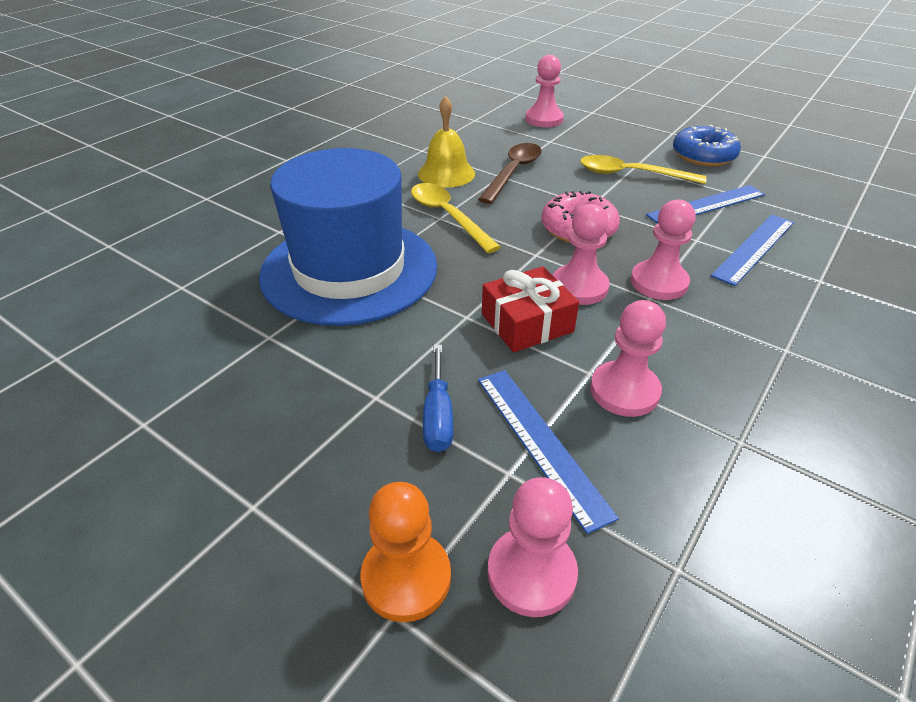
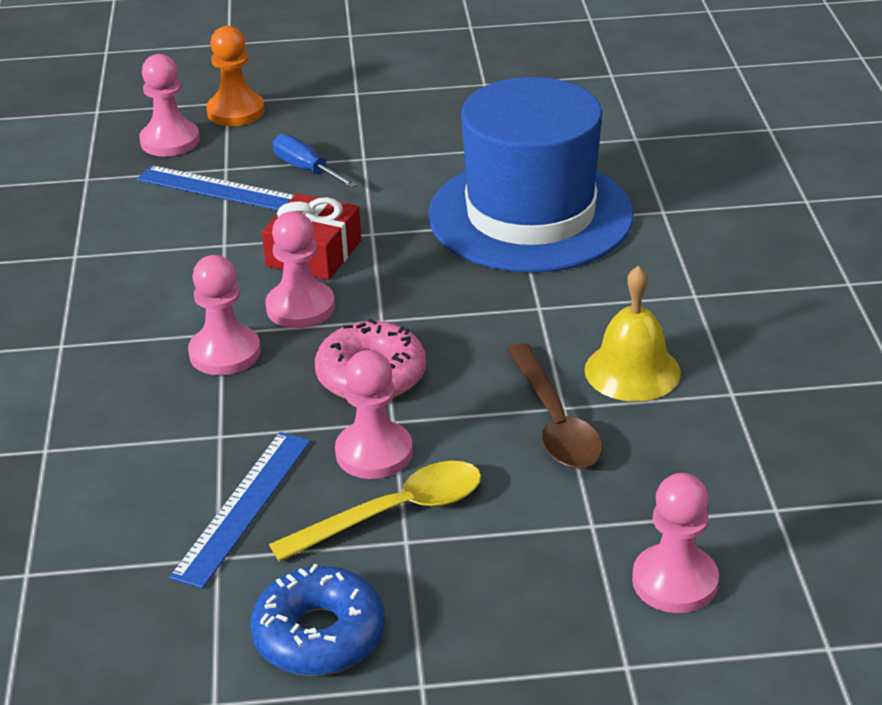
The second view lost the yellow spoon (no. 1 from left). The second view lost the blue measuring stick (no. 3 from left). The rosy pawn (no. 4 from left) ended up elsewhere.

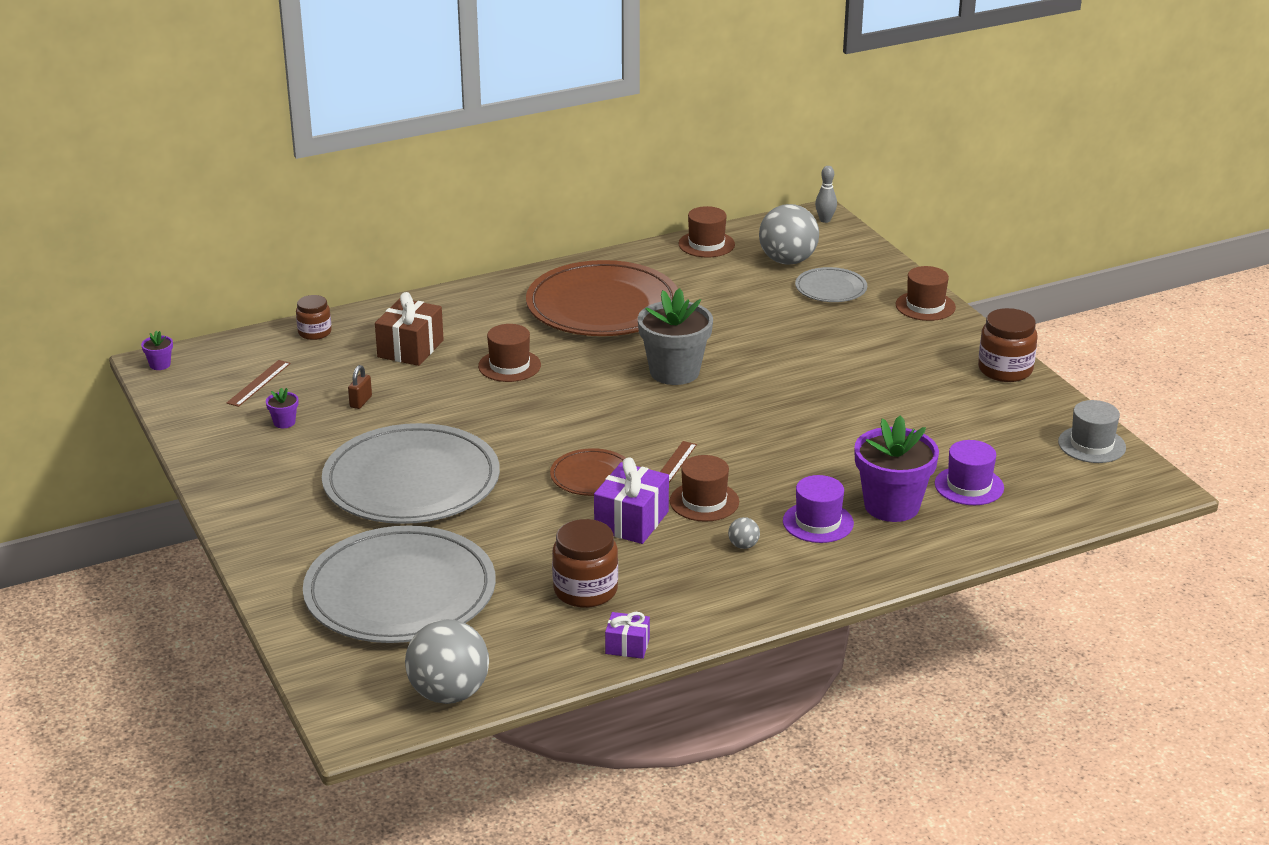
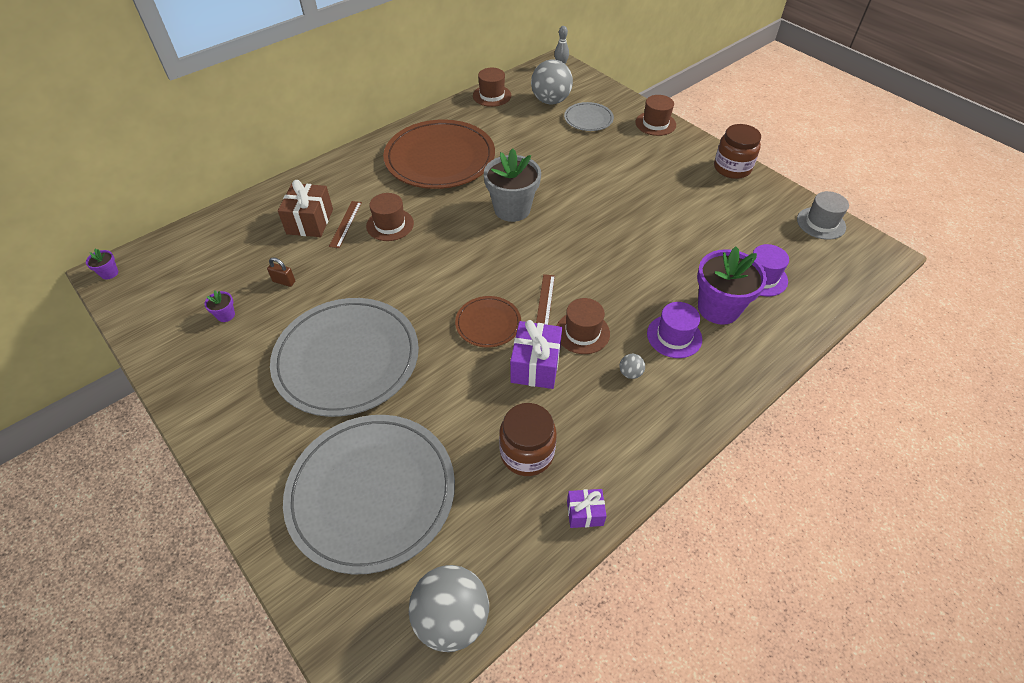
The second view lost the brown preserve jar (no. 1 from left). The brown measuring stick (no. 1 from left) ended up elsewhere. The brown small lock ended up facing another way, 75 degrees counterclockwise from before.

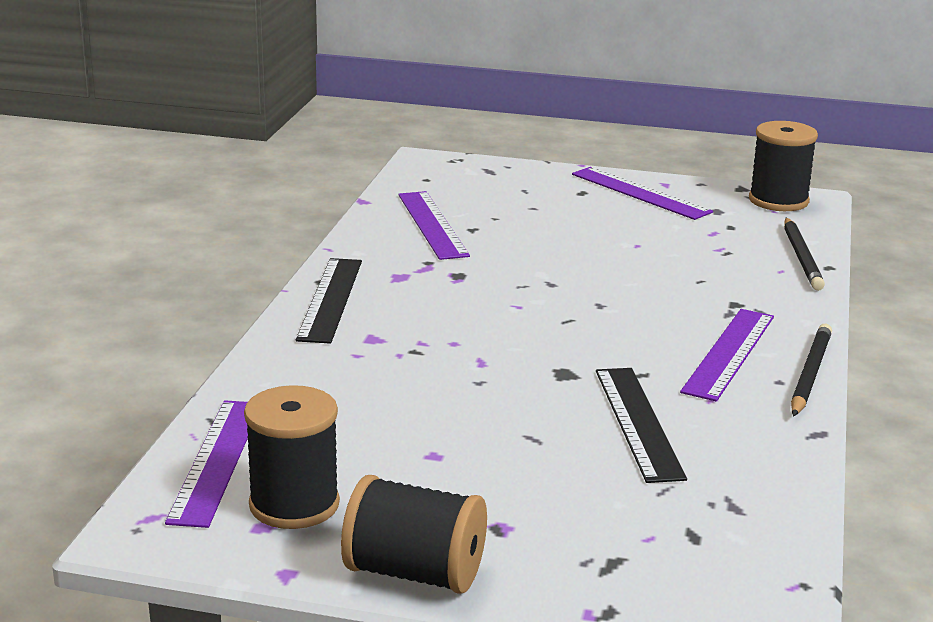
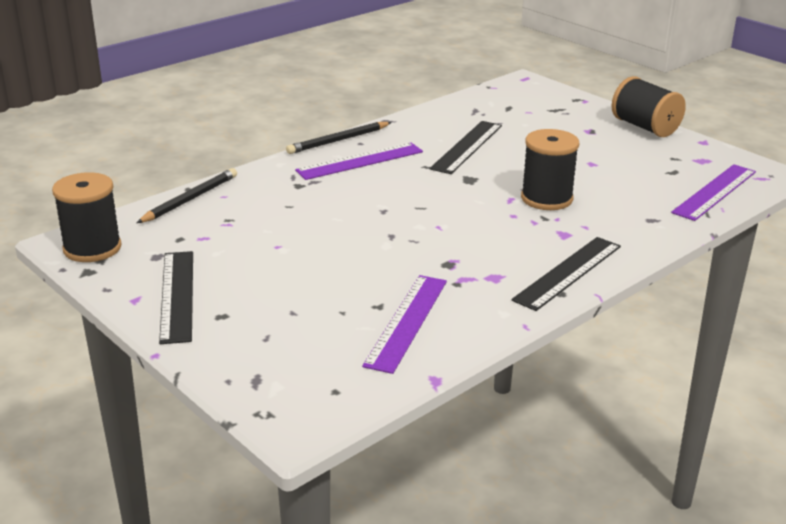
What was the royal purple measuring stick (no. 3 from left) turned into the black measuring stick (no. 1 from left). The black bobbin (no. 1 from left in the first image) ended up elsewhere.

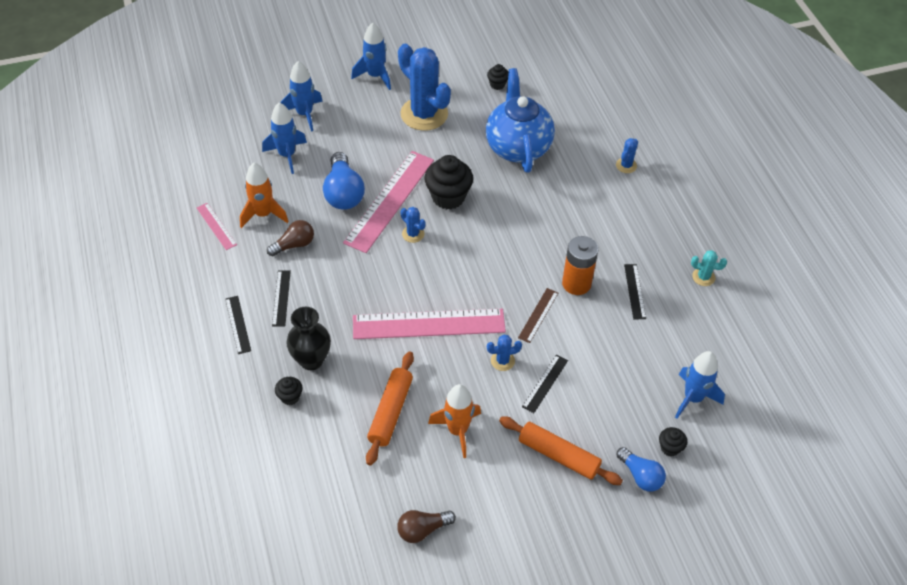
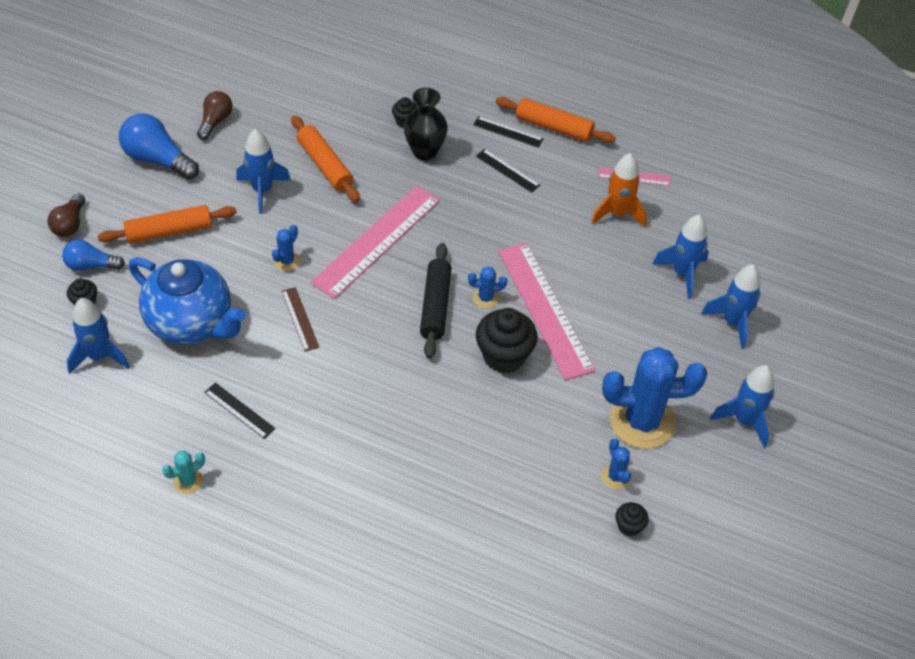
The blue teapot ended up elsewhere. The blue saguaro cactus (no. 4 from left in the first image) ended up elsewhere. The blue bulb (no. 1 from left in the first image) ended up elsewhere. The brown bulb (no. 1 from left) ended up elsewhere. The second view lost the orange-coloured AA battery. The second view lost the black measuring stick (no. 3 from left). What was the orange-coloured toy rocket (no. 2 from left) turned into the blue toy rocket (no. 2 from left). The second view gained the orange-coloured dough roller (no. 3 from left). The second view gained the black dough roller.

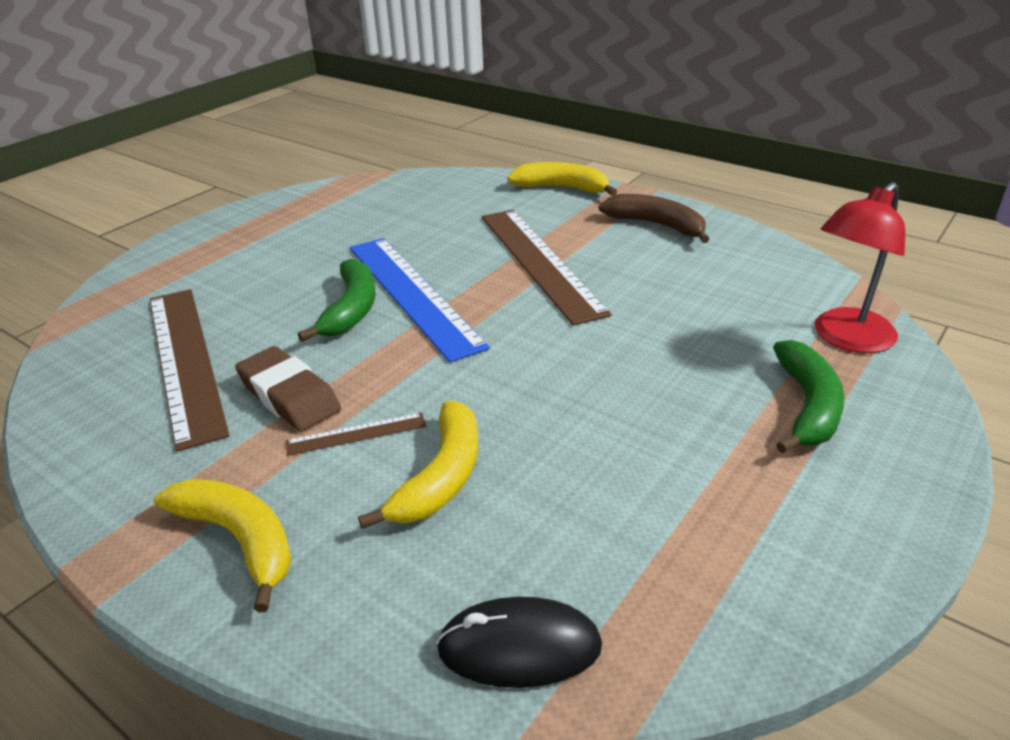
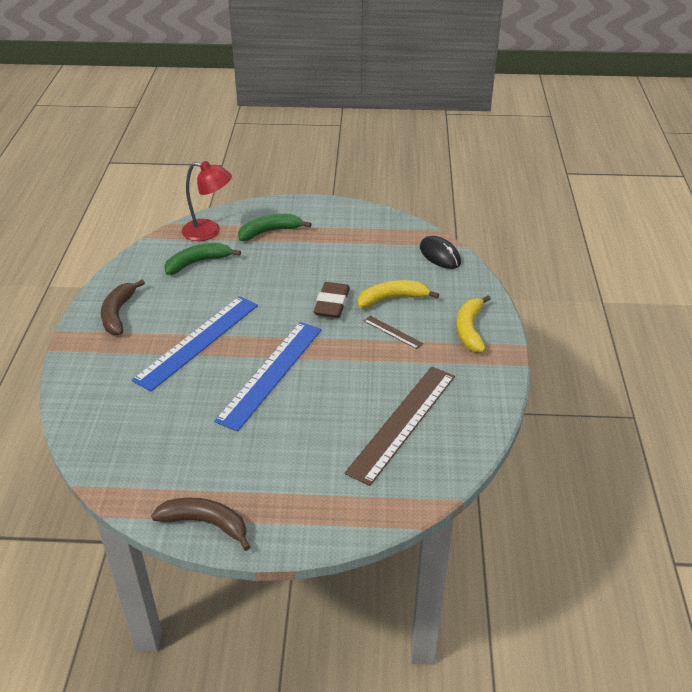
The second view lost the yellow banana fruit (no. 3 from left). What was the brown measuring stick (no. 3 from left) turned into the blue measuring stick (no. 1 from left). The emerald banana fruit (no. 1 from left) ended up elsewhere. The brown eraser ended up elsewhere. The second view gained the brown banana fruit (no. 2 from left).

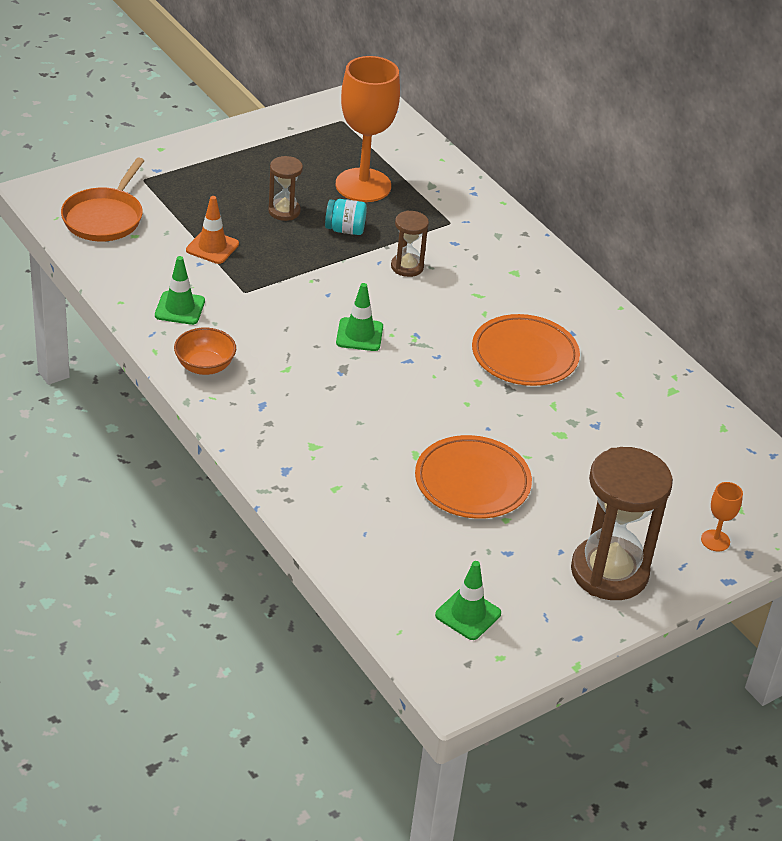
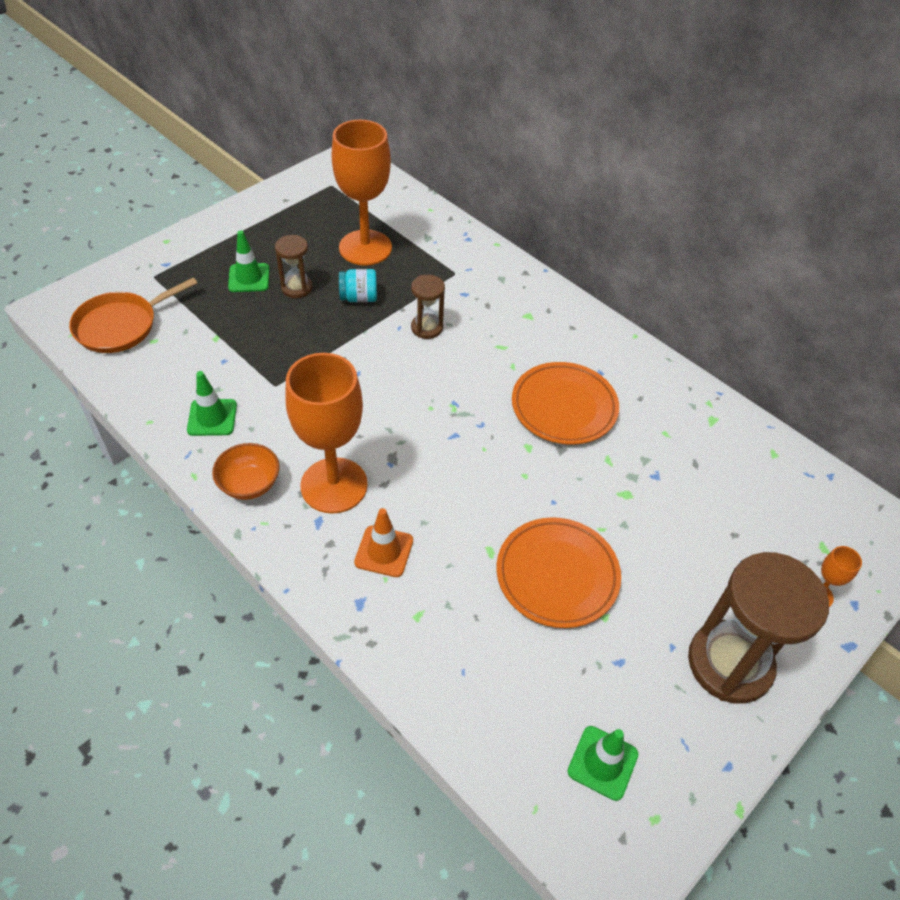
The orange-coloured skillet ended up facing another way, 45 degrees clockwise from before. The orange-coloured traffic cone ended up elsewhere. The emerald traffic cone (no. 2 from left) ended up elsewhere. The second view gained the orange-coloured chalice (no. 1 from left).

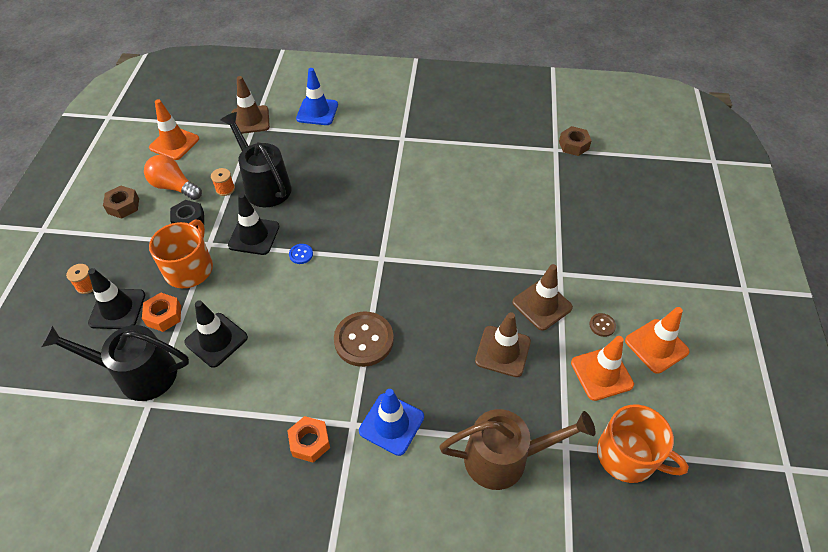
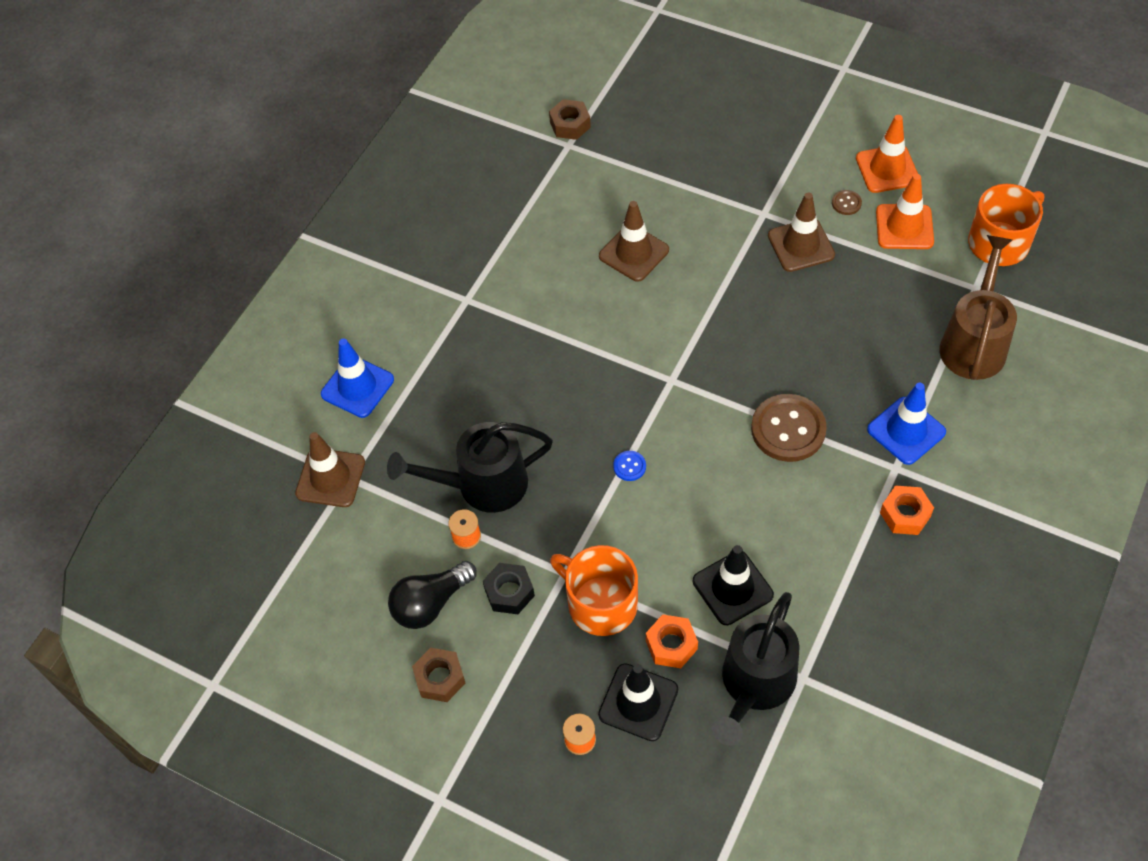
The second view lost the orange-coloured traffic cone (no. 1 from left). What was the orange-coloured bulb turned into the black bulb. The second view lost the black traffic cone (no. 3 from left). The brown traffic cone (no. 2 from left) ended up elsewhere.

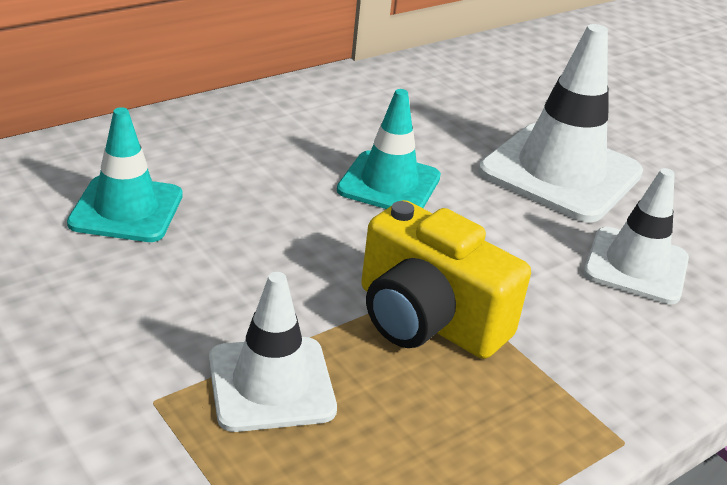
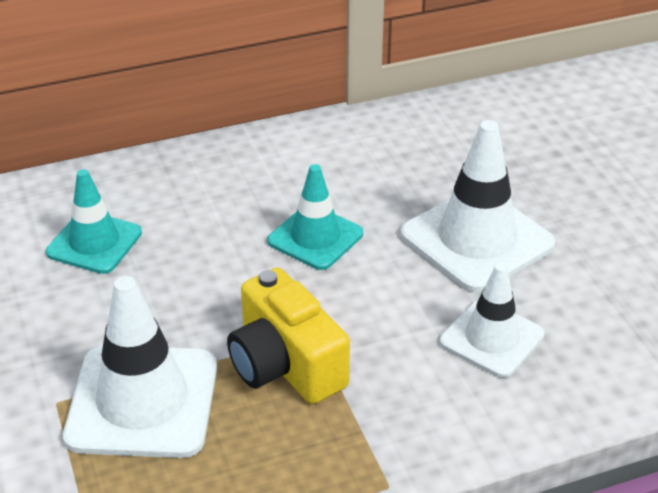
The size of the white traffic cone (no. 1 from left) changed by a factor of 1.58.

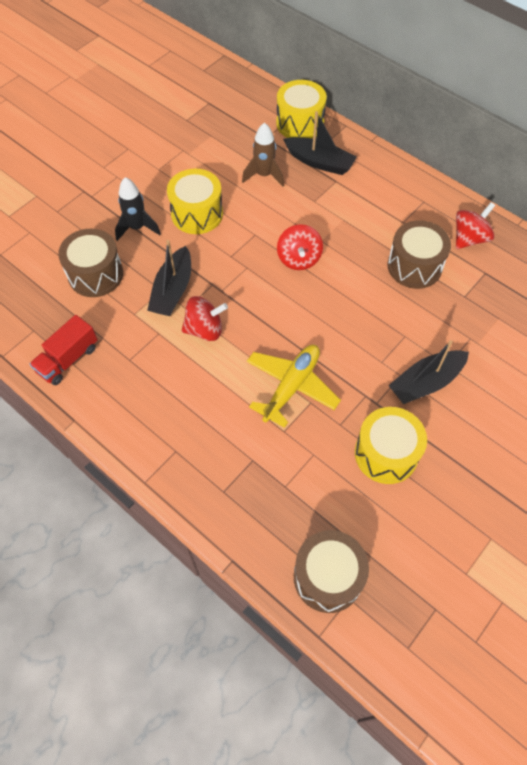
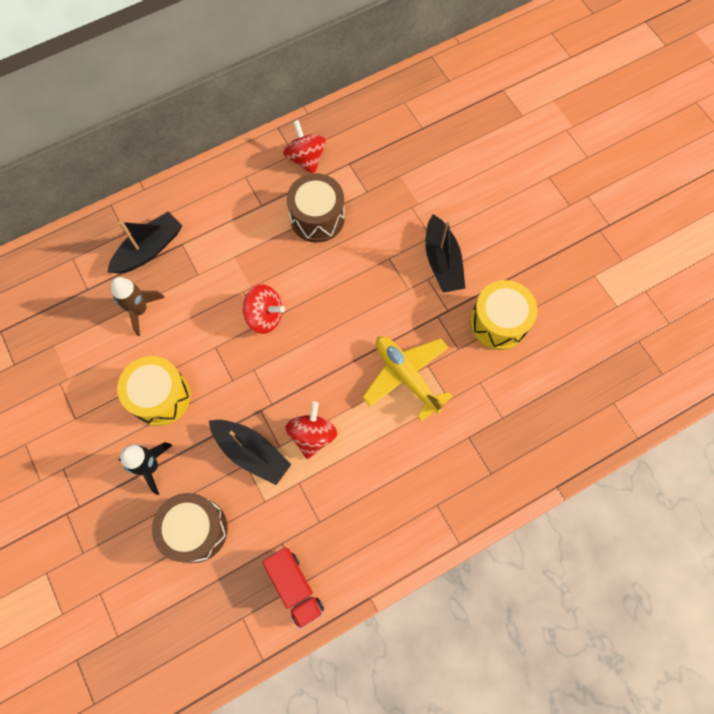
The second view lost the yellow drum (no. 2 from left). The second view lost the brown drum (no. 2 from left).

